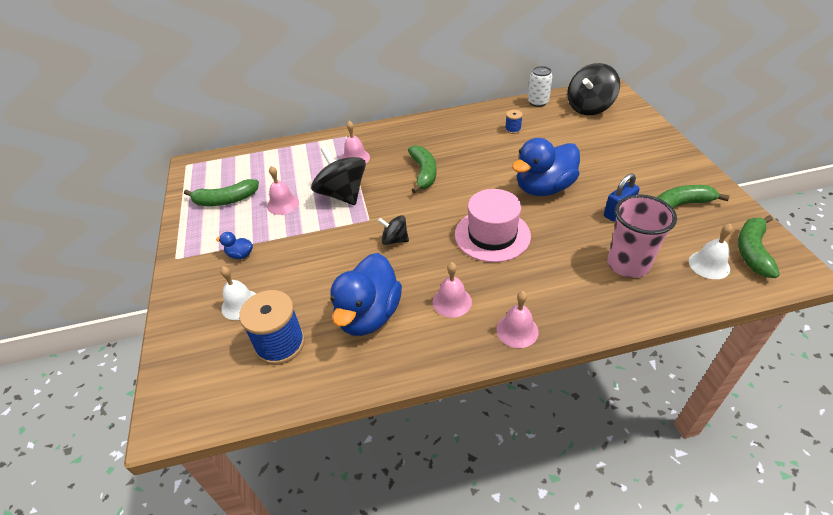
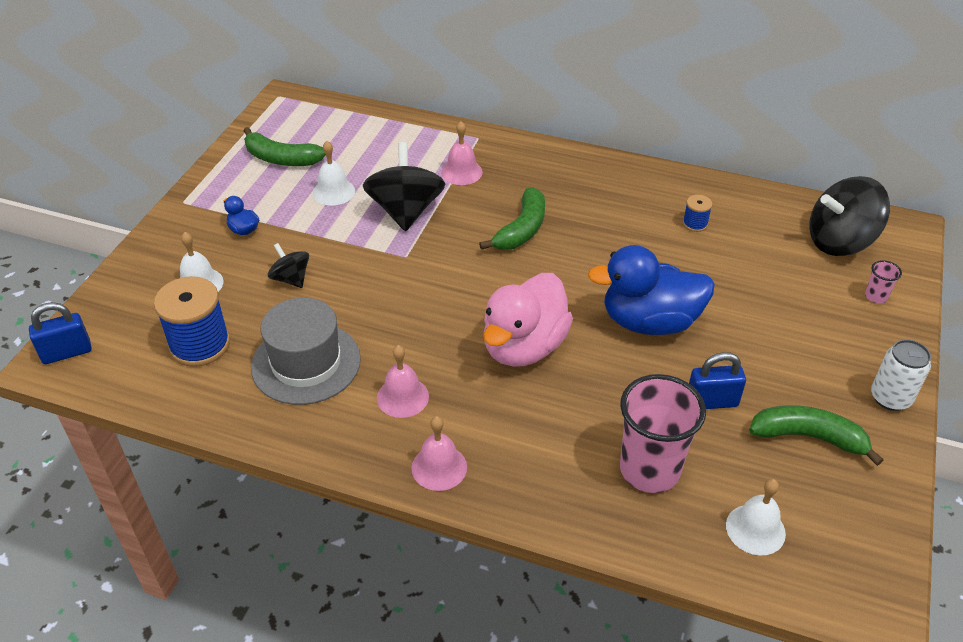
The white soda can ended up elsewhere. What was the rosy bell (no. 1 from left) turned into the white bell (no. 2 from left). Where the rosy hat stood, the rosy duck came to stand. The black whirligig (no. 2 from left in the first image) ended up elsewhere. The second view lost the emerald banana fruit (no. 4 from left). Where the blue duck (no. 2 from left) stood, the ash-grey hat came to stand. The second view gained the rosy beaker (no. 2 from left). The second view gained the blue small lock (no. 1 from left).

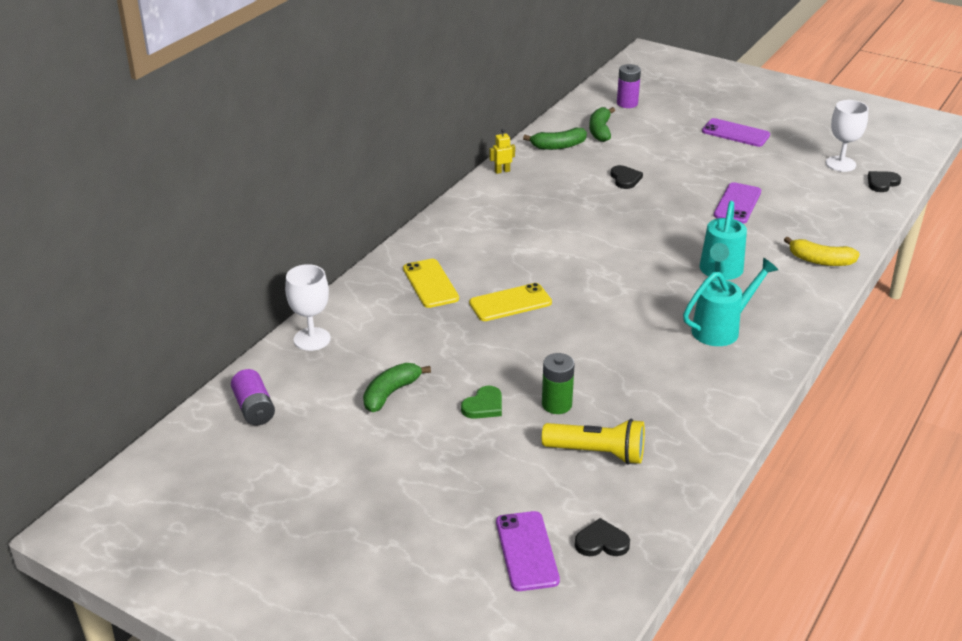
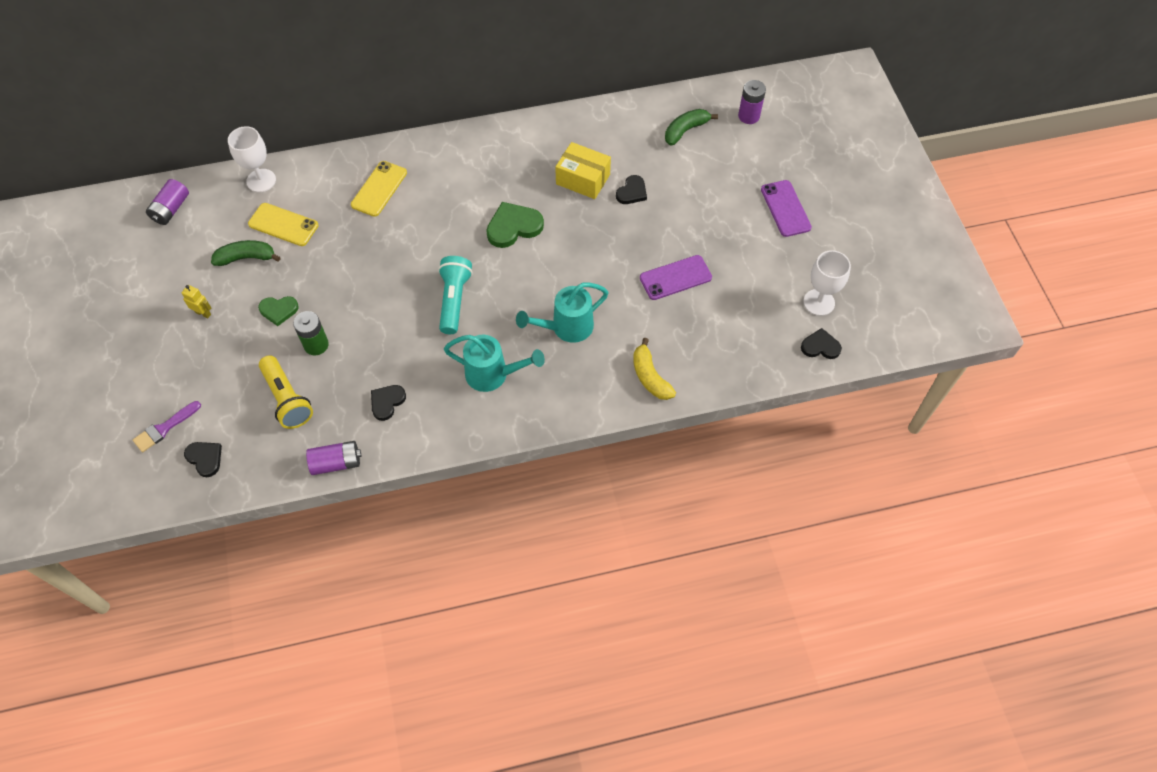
The second view lost the emerald banana fruit (no. 2 from left). The yellow toy robot ended up elsewhere. The yellow phone (no. 2 from left in the first image) ended up elsewhere. Where the royal purple phone (no. 1 from left) stood, the royal purple paint brush came to stand. The second view gained the yellow parcel. The second view gained the emerald heart (no. 2 from left). The second view gained the aqua pocket torch. The second view gained the black heart (no. 2 from left). The second view gained the royal purple AA battery (no. 2 from left).

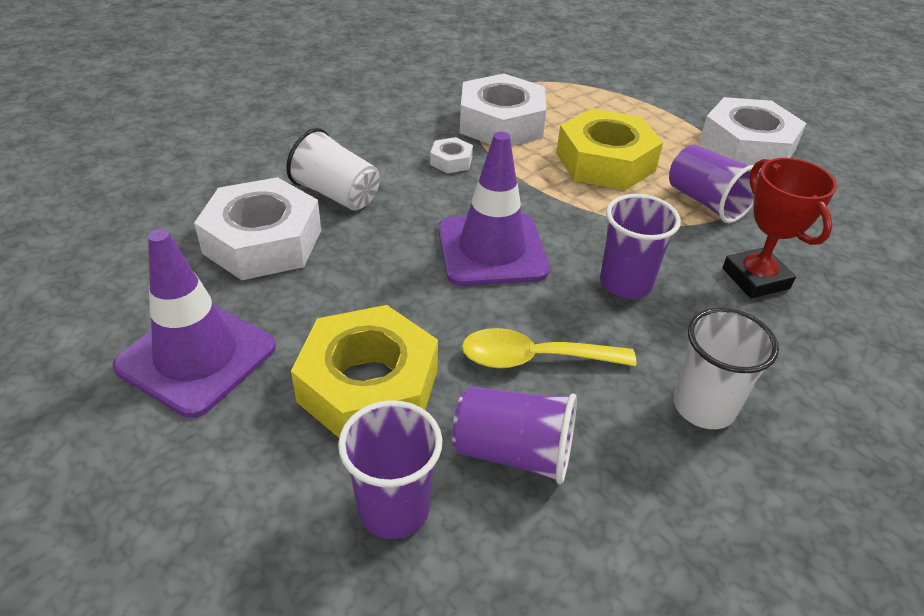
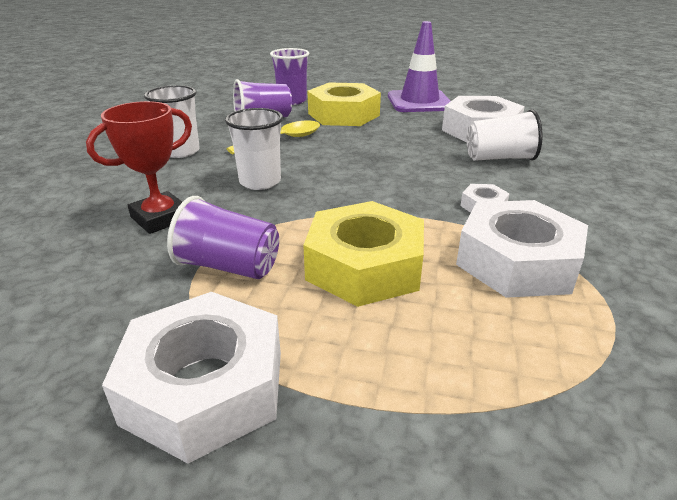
The second view lost the royal purple traffic cone (no. 2 from left). The scarlet trophy ended up facing another way, 75 degrees counterclockwise from before. What was the royal purple beaker (no. 3 from left) turned into the white beaker (no. 2 from left).

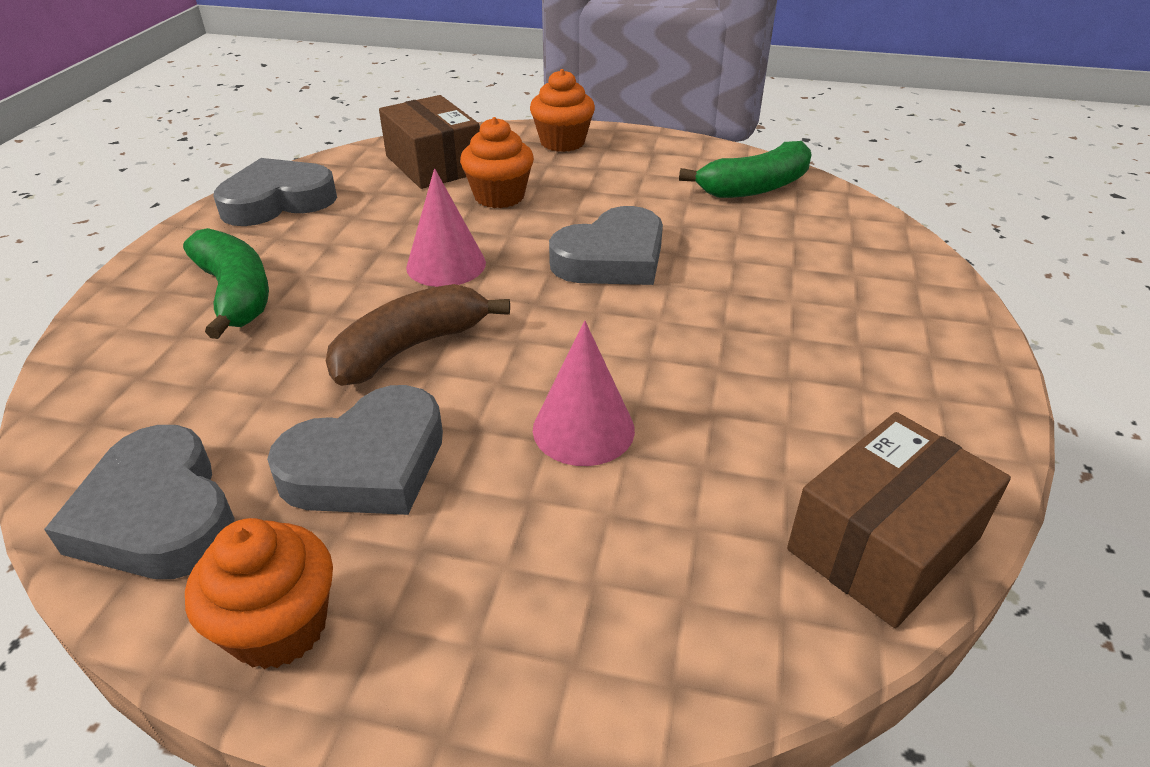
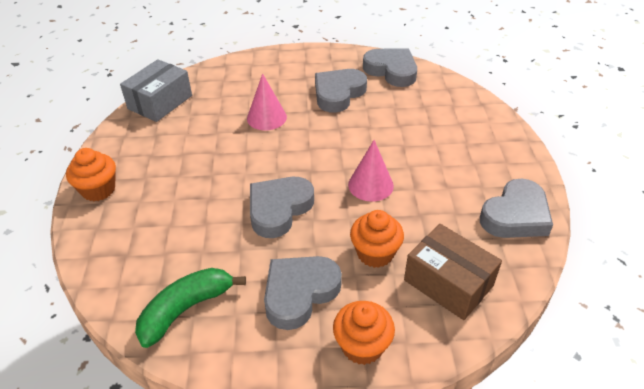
The second view lost the emerald banana fruit (no. 1 from left). The second view lost the brown banana fruit. What was the brown parcel (no. 2 from left) turned into the ash-grey parcel. The orange-coloured cupcake (no. 1 from left) ended up elsewhere. The second view gained the ash-grey heart (no. 2 from left).

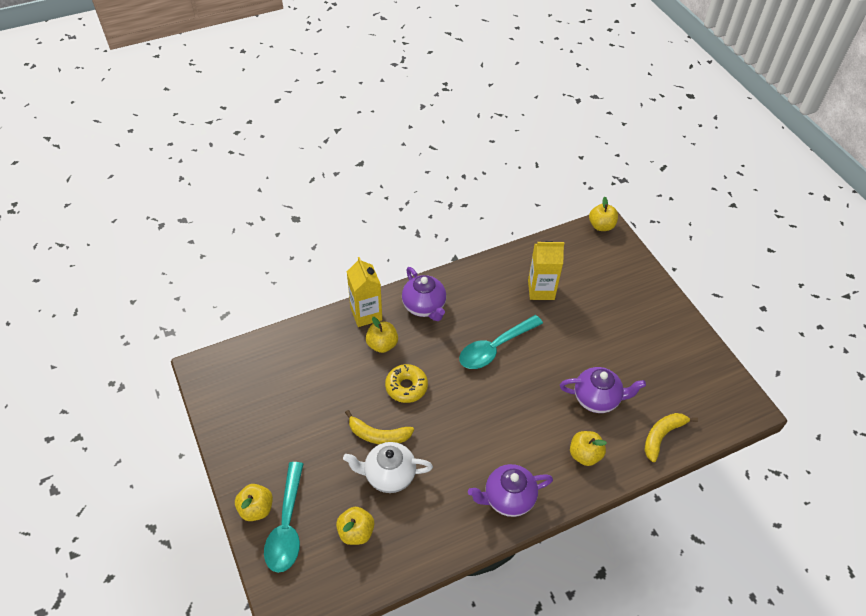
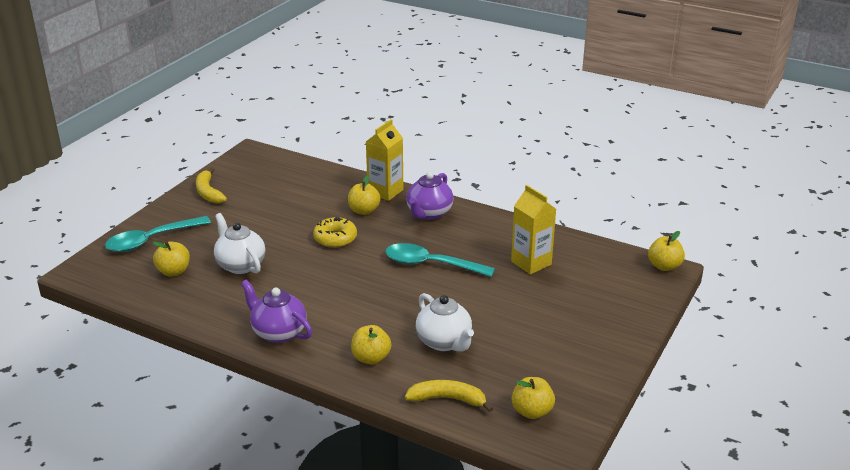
What was the royal purple teapot (no. 3 from left) turned into the white teapot (no. 2 from left). The yellow banana fruit (no. 1 from left) ended up elsewhere. The yellow apple fruit (no. 1 from left in the first image) ended up elsewhere.

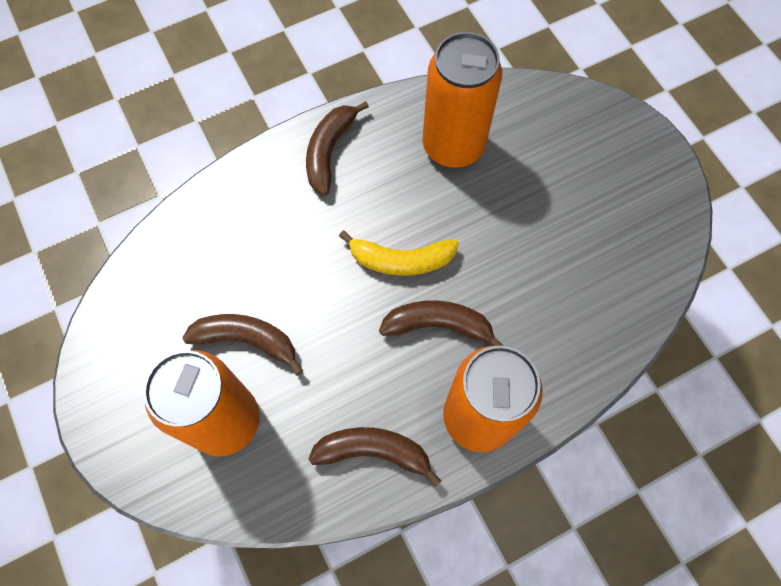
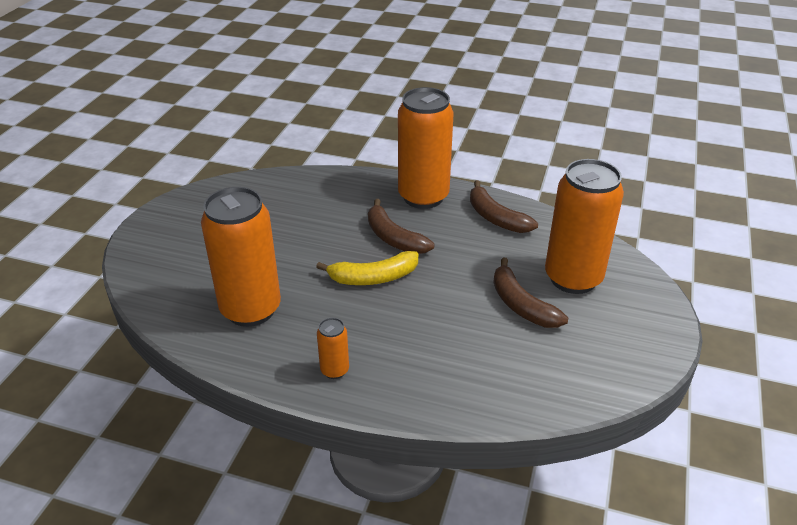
Where the brown banana fruit (no. 2 from left) stood, the orange-coloured soda can (no. 2 from left) came to stand. The yellow banana fruit ended up facing another way, 120 degrees clockwise from before.

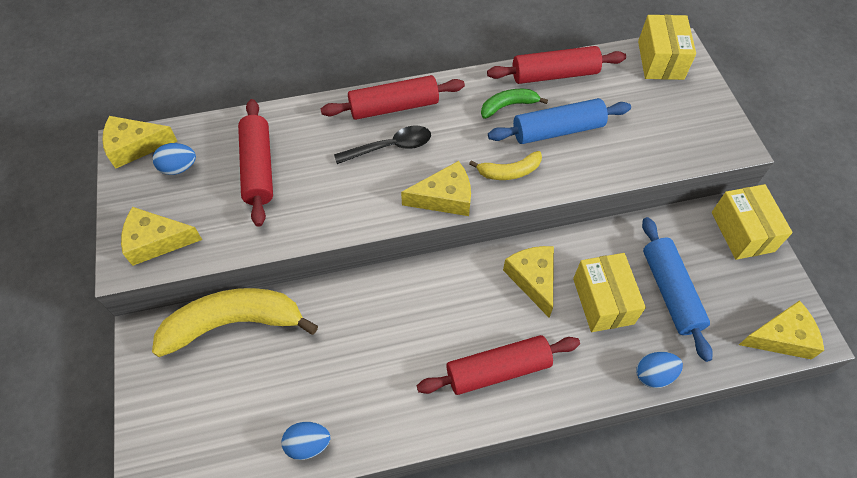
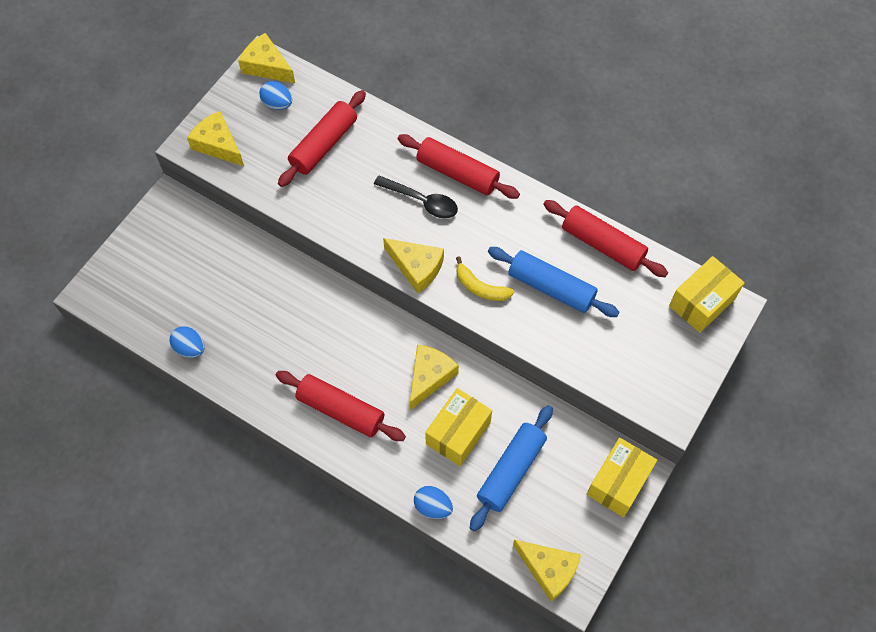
The second view lost the emerald banana fruit. The second view lost the yellow banana fruit (no. 1 from left).

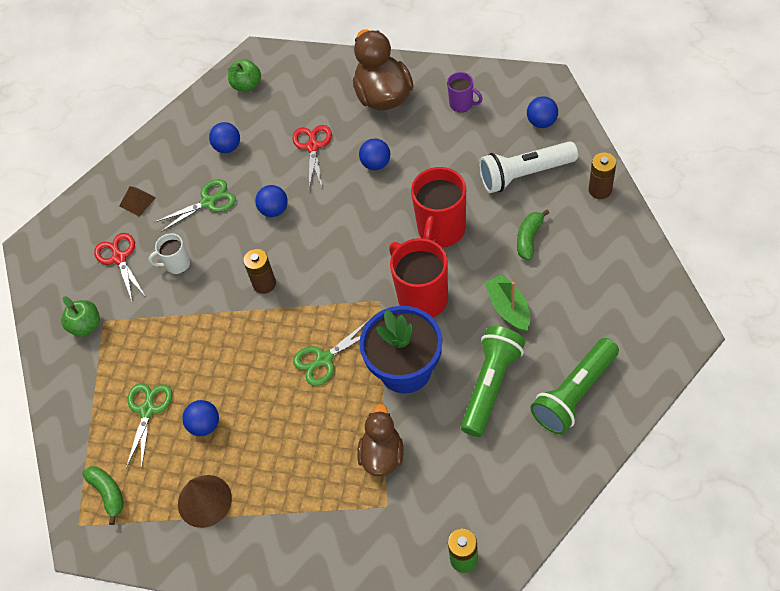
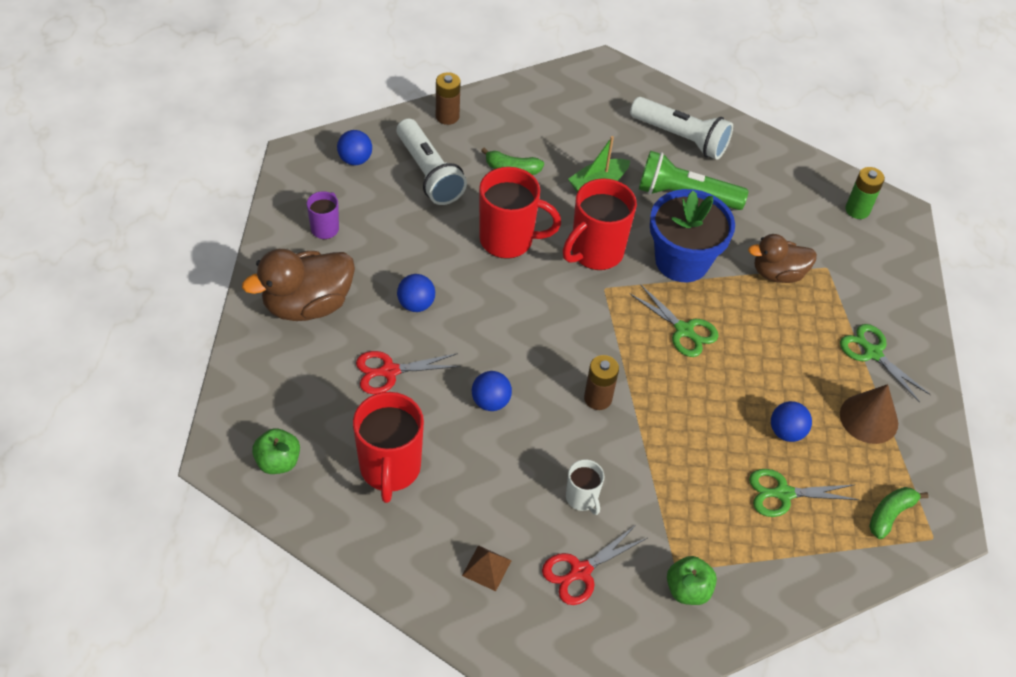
Where the blue sphere (no. 2 from left) stood, the scarlet mug (no. 1 from left) came to stand. The emerald shears (no. 2 from left in the first image) ended up elsewhere. What was the emerald pocket torch (no. 2 from left) turned into the white pocket torch (no. 2 from left).

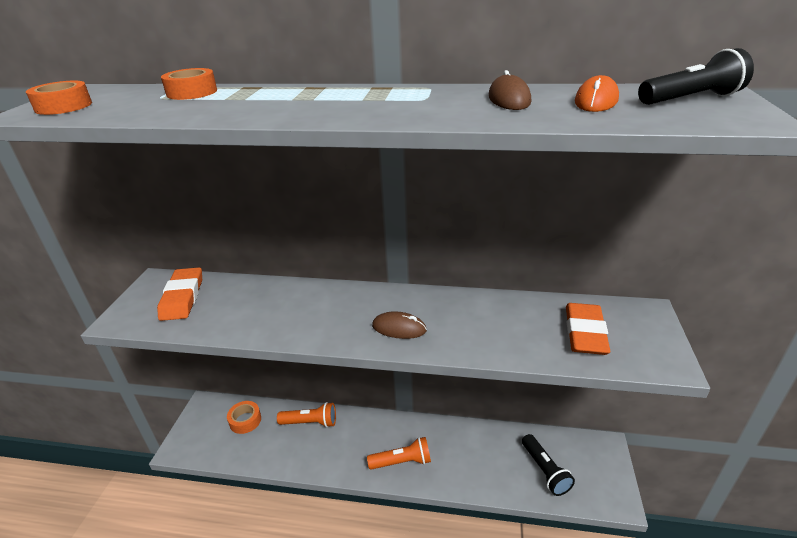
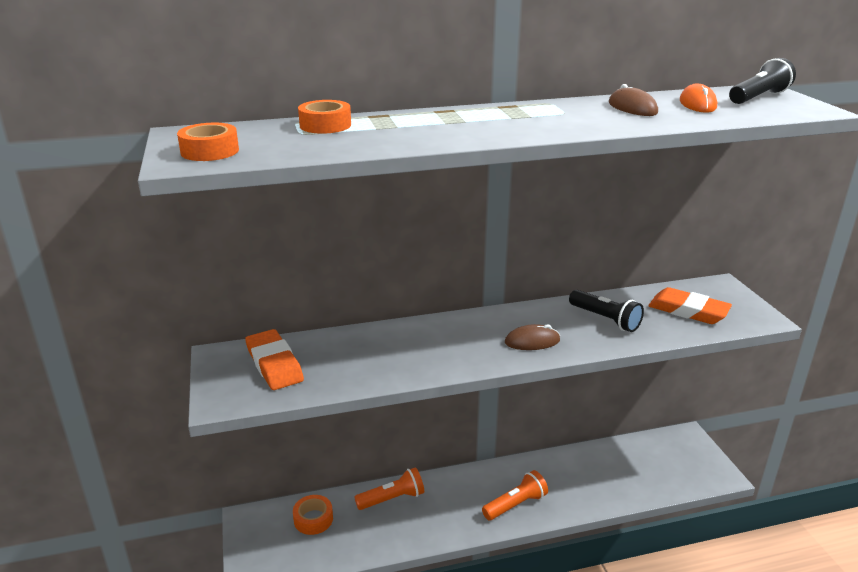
The orange-coloured eraser (no. 2 from left) ended up facing another way, 45 degrees counterclockwise from before. The black pocket torch (no. 1 from left) ended up elsewhere.

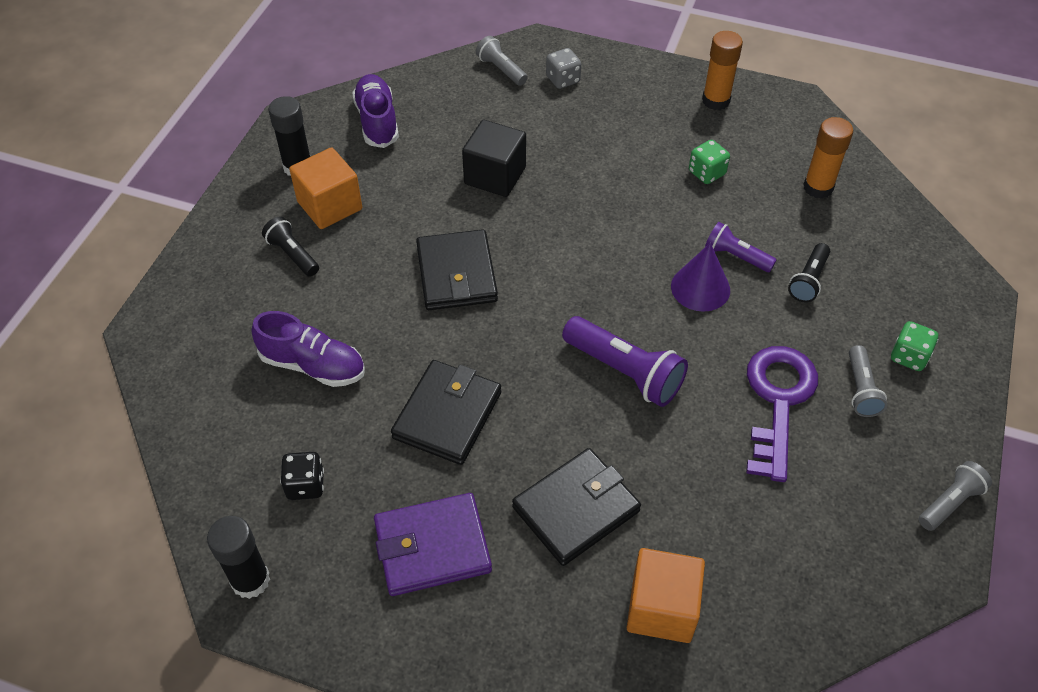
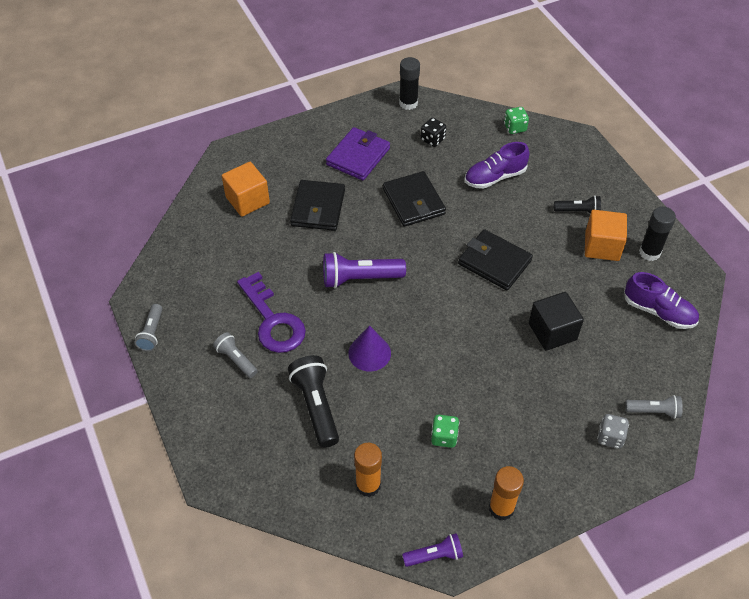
The royal purple pocket torch (no. 2 from left) ended up elsewhere. The size of the black pocket torch (no. 2 from left in the first image) changed by a factor of 1.69. The emerald dice (no. 2 from left) ended up elsewhere.

